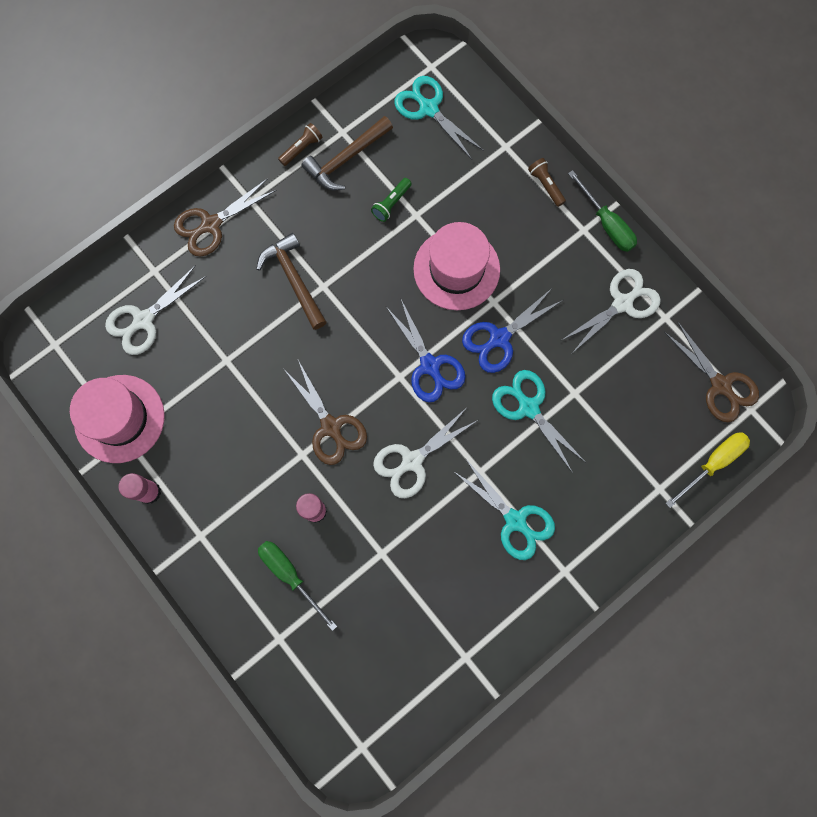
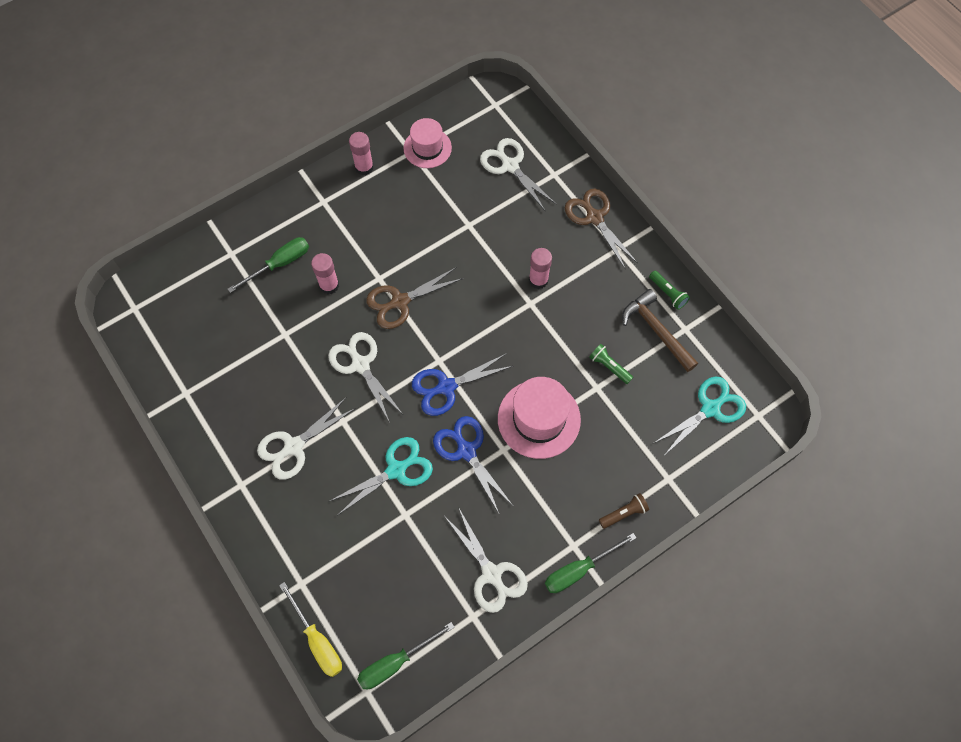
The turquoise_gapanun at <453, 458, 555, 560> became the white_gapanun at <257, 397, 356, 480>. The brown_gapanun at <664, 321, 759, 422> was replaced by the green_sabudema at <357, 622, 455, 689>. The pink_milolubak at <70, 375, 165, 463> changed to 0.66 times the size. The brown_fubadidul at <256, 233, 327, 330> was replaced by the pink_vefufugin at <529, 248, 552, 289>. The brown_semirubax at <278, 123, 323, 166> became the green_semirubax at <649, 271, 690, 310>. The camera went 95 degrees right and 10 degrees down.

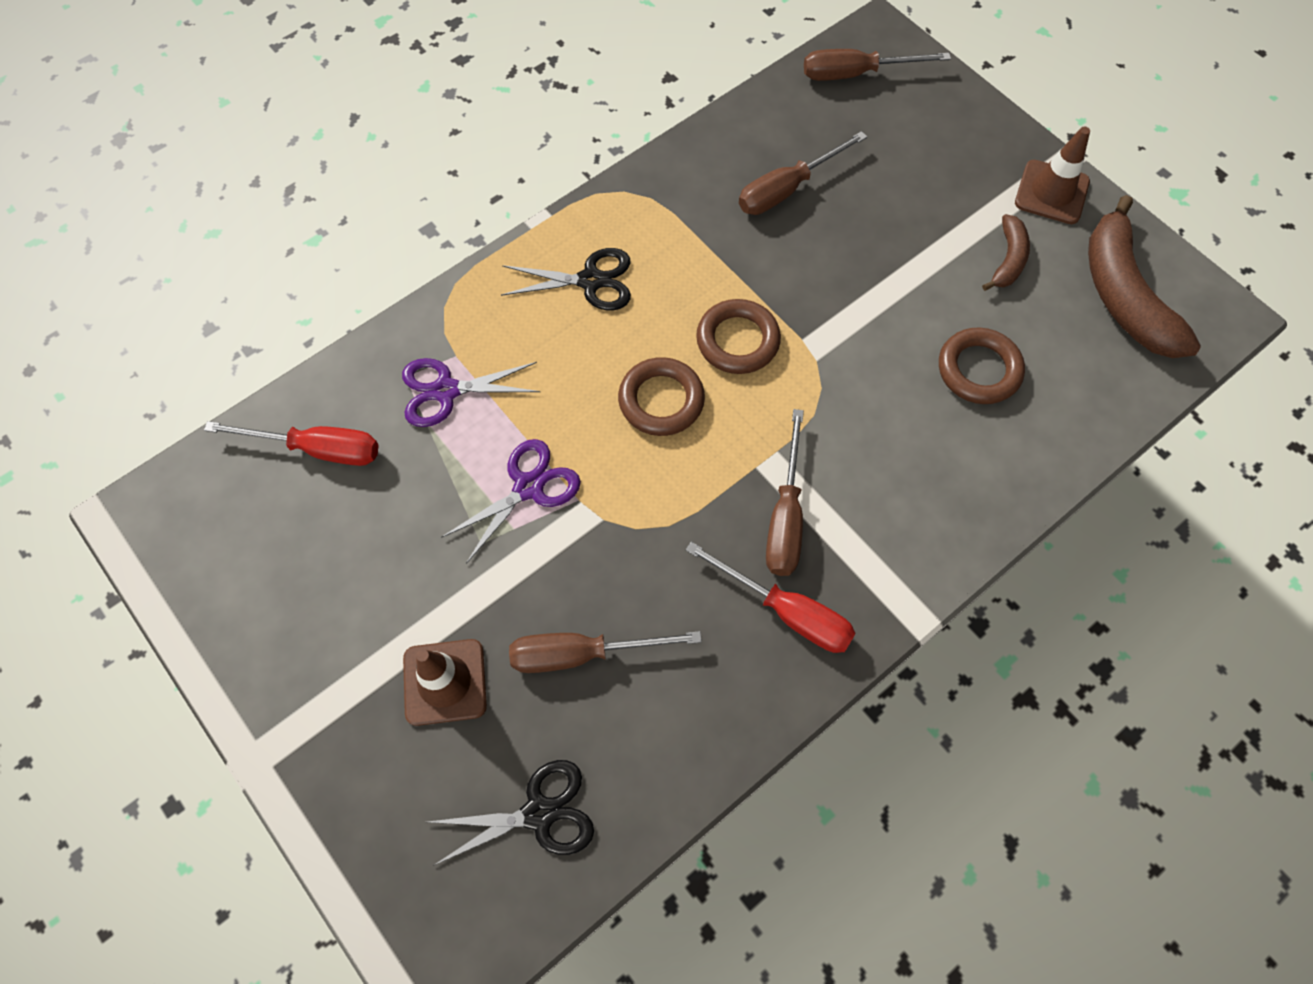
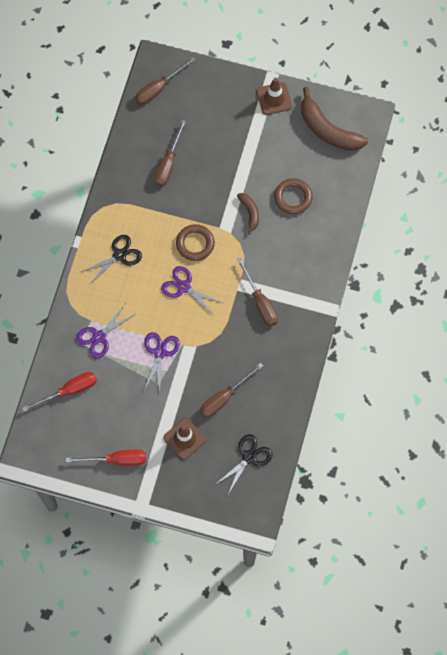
The red_sabudema moved from <686, 542, 856, 653> to <66, 450, 146, 465>. The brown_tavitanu at <618, 357, 705, 436> was replaced by the purple_gapanun at <161, 266, 222, 316>. The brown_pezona moved from <982, 214, 1030, 291> to <237, 193, 259, 235>. The camera went 35 degrees left and 5 degrees up.

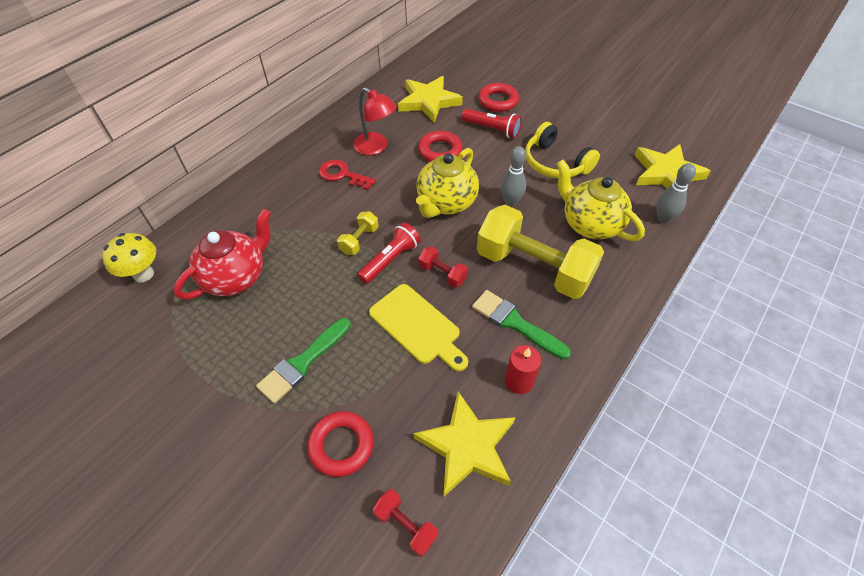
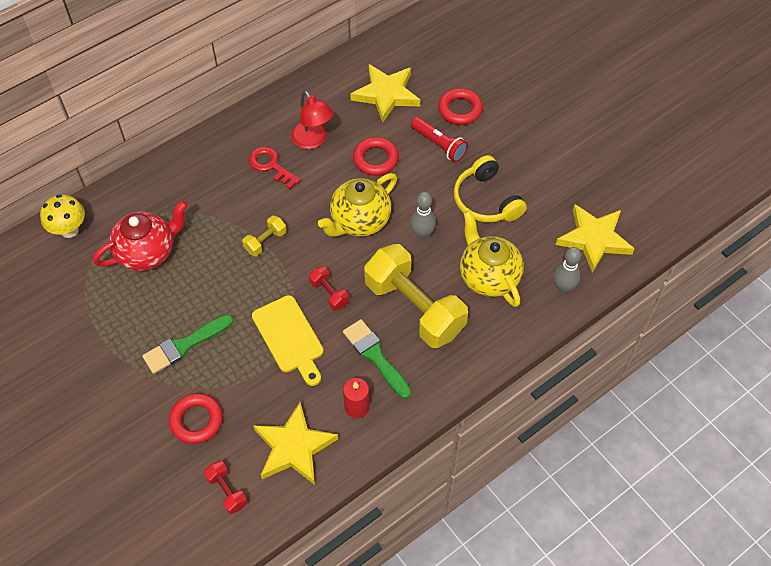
The red_semirubax at <357, 223, 421, 284> disappeared. The camera went 15 degrees right and 5 degrees up.

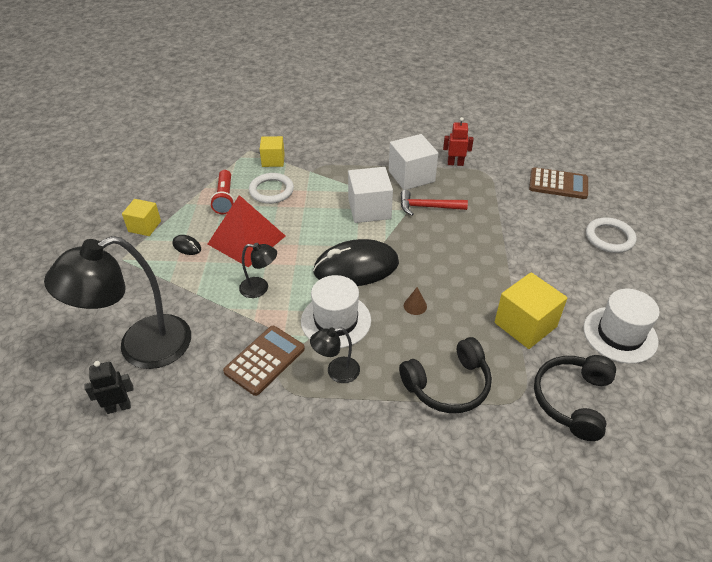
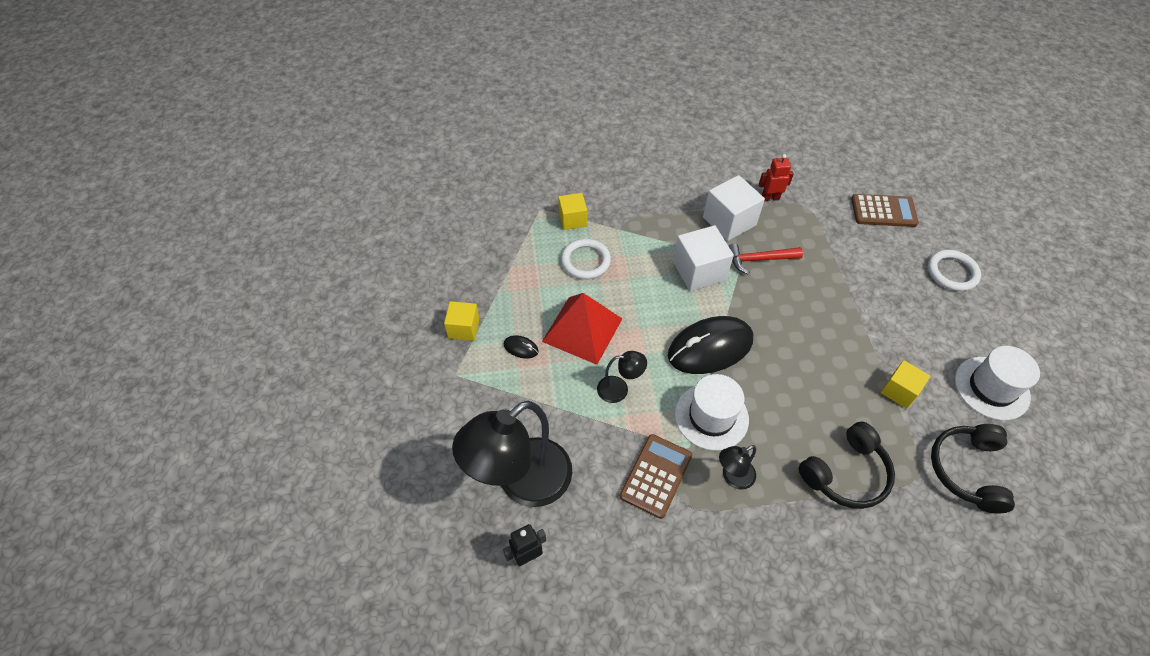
The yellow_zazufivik at <495, 272, 567, 349> changed to 0.63 times the size. The red_semirubax at <210, 170, 234, 214> disappeared. The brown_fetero at <404, 287, 427, 315> disappeared. The camera went 10 degrees left and 10 degrees up.

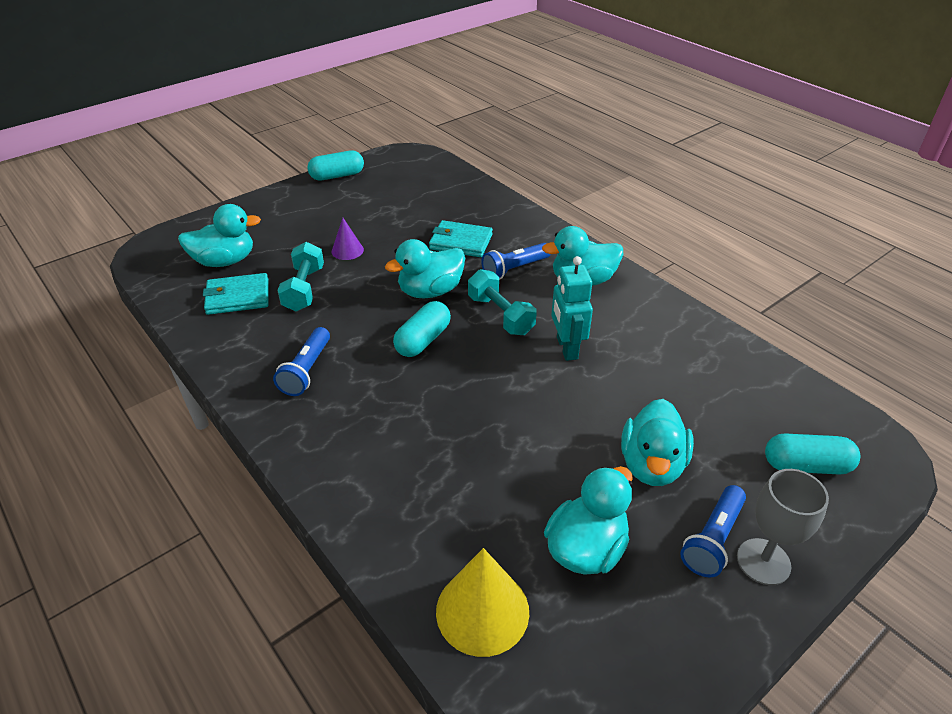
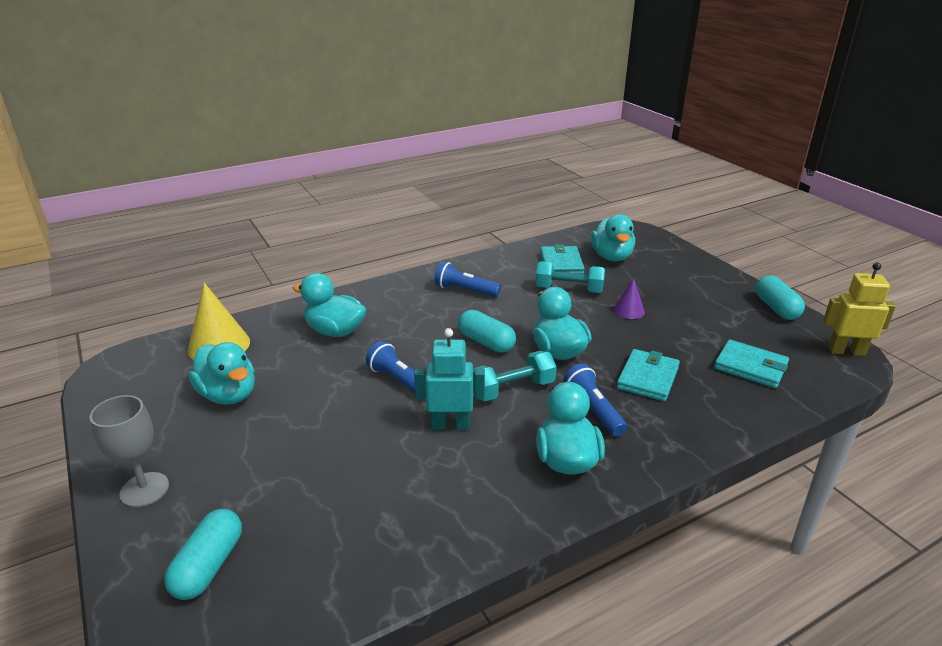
The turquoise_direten moved from <621, 399, 694, 486> to <293, 273, 366, 337>. The blue_semirubax moved from <680, 485, 746, 578> to <366, 341, 426, 399>. The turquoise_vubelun at <714, 339, 789, 388> appeared. The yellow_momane at <823, 263, 896, 356> appeared. The camera went 100 degrees right and 10 degrees down.

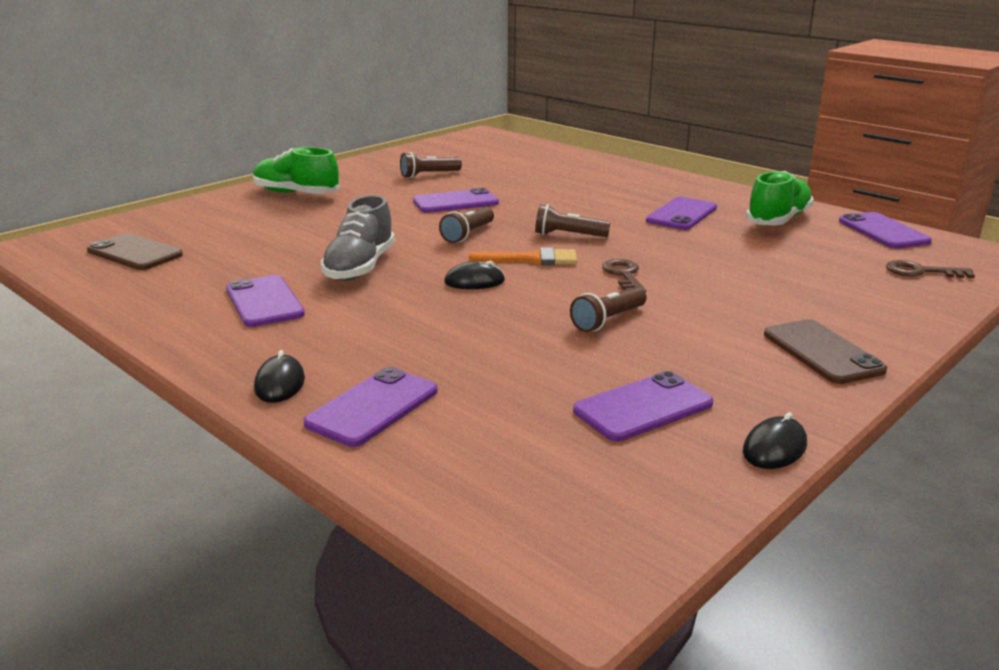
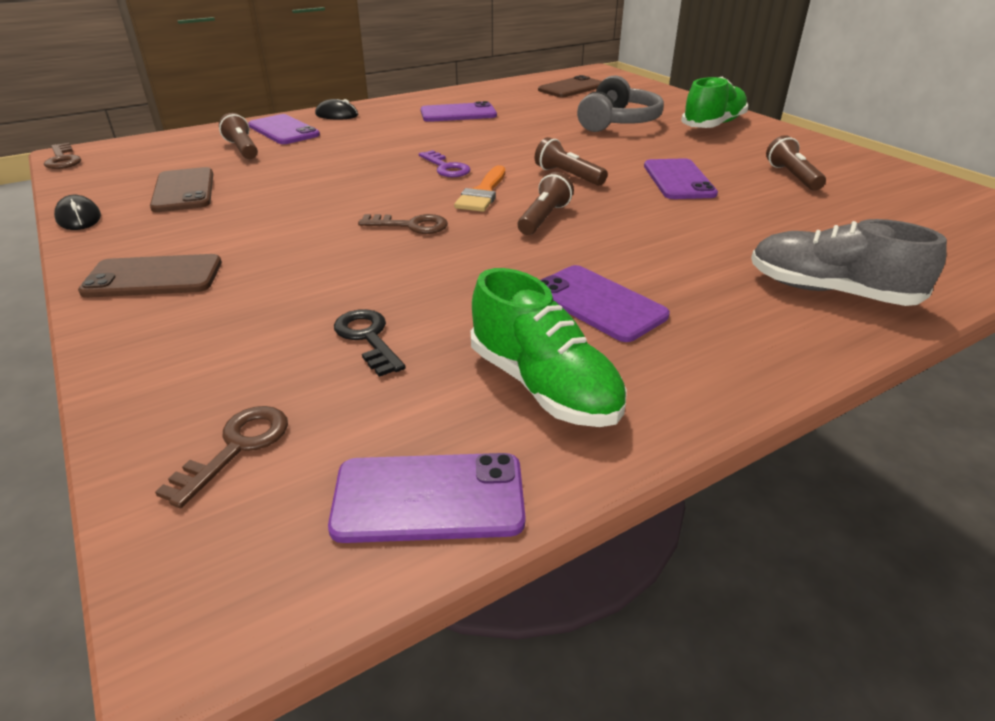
The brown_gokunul at <44, 143, 81, 169> appeared. The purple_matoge at <573, 371, 713, 441> became the brown_matoge at <150, 167, 213, 212>. The brown_semirubax moved from <570, 287, 646, 332> to <219, 113, 258, 159>. The black_gokunul at <334, 309, 406, 377> appeared. The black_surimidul at <444, 261, 505, 289> was replaced by the purple_gokunul at <419, 150, 470, 177>. The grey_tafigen at <577, 76, 664, 132> appeared. The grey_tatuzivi moved from <321, 195, 395, 281> to <751, 219, 947, 306>. The camera went 105 degrees right and 10 degrees up.

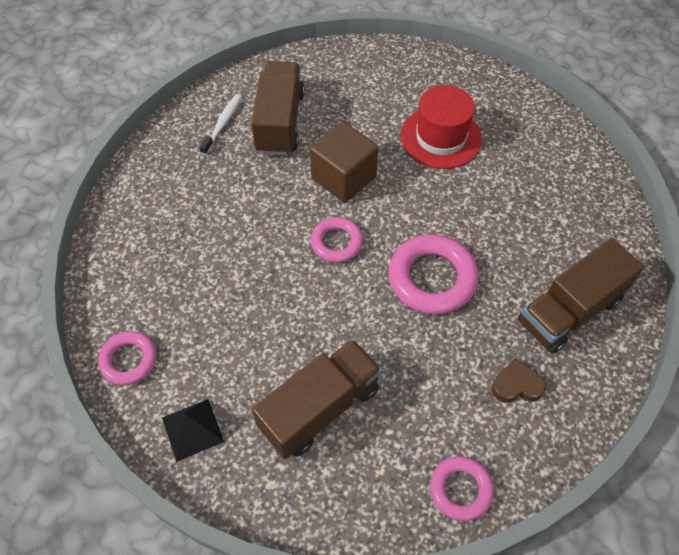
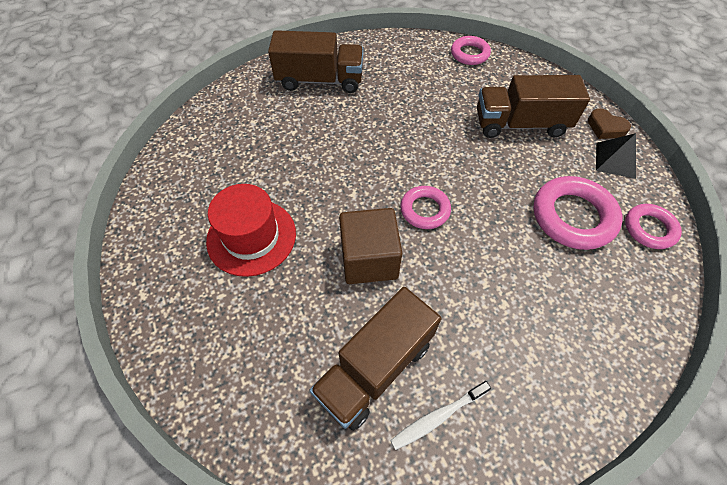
The pink_tavitanu moved from <388, 234, 479, 315> to <533, 176, 623, 250>. The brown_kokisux moved from <492, 359, 546, 403> to <588, 109, 631, 139>. The camera went 140 degrees left and 0 degrees up.

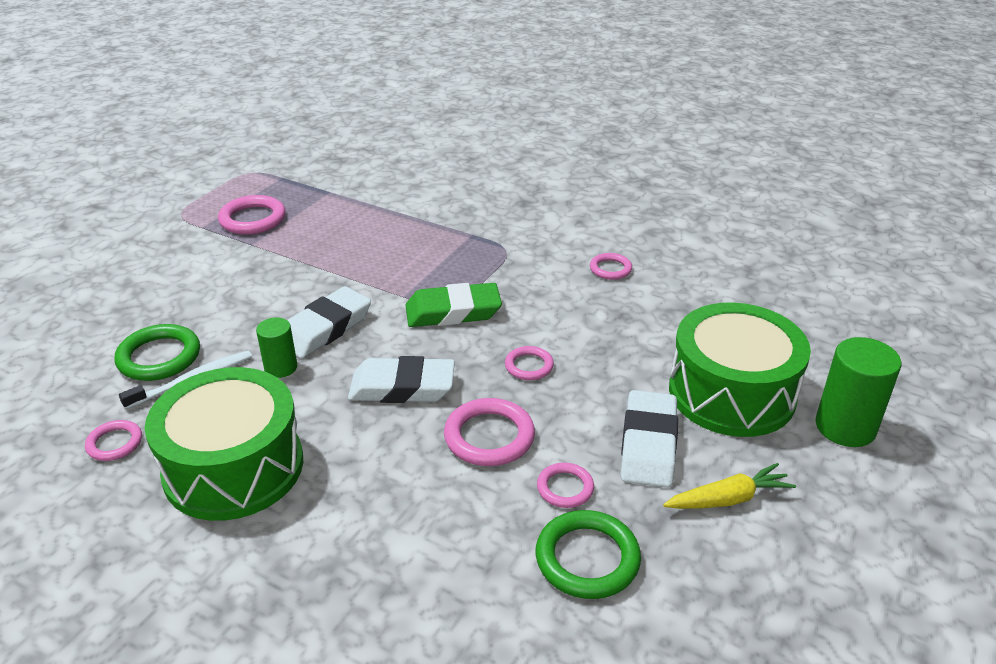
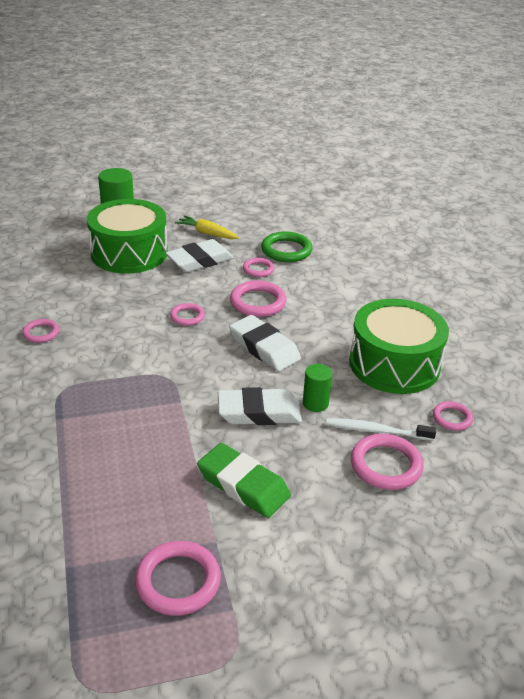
The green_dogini moved from <406, 283, 502, 327> to <197, 443, 291, 518>. The green_tavitanu at <114, 324, 200, 381> became the pink_tavitanu at <351, 434, 424, 490>. The camera went 135 degrees left and 0 degrees up.

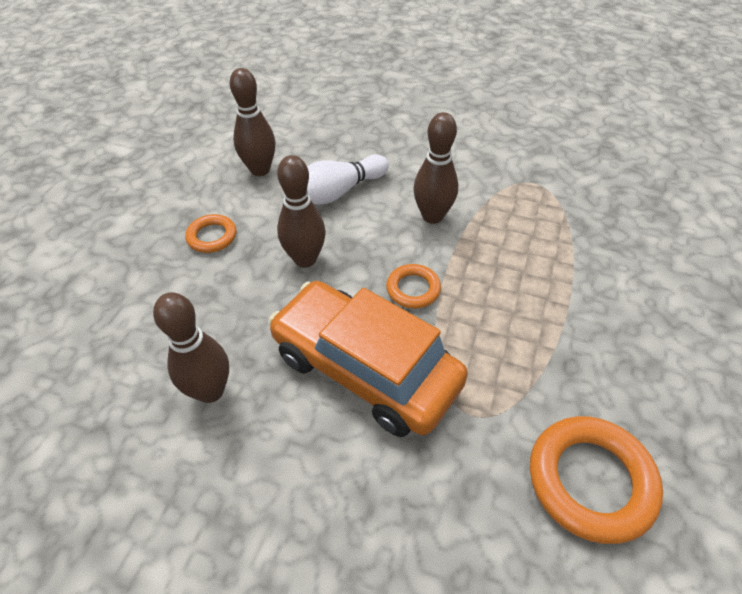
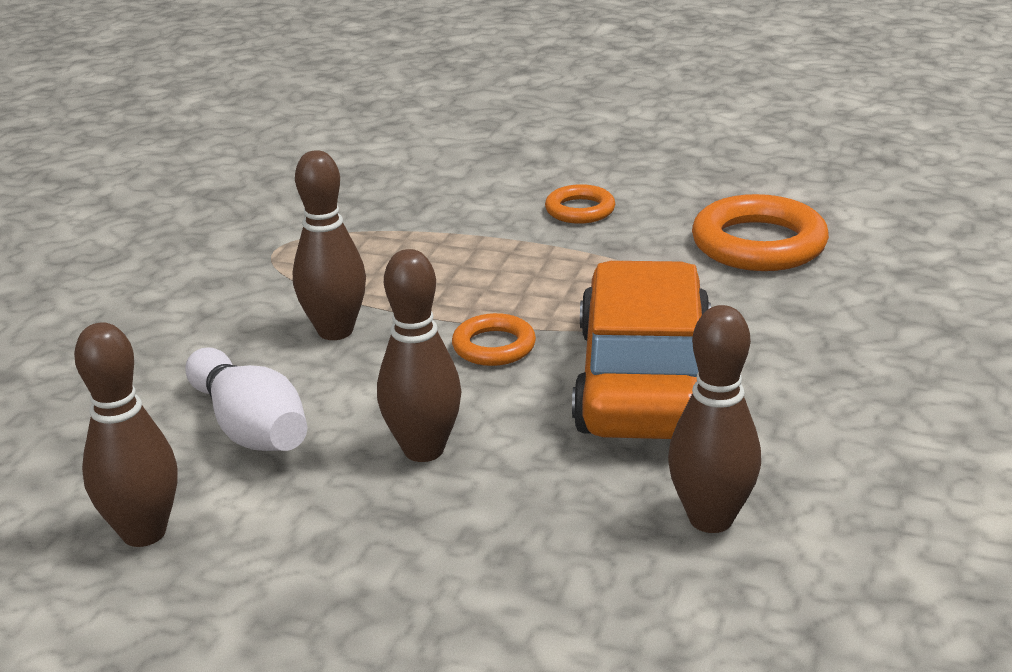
The orange_tavitanu moved from <185, 214, 236, 253> to <545, 184, 615, 224>. The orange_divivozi at <268, 281, 468, 437> turned 150 degrees clockwise. The camera went 90 degrees left and 20 degrees down.

